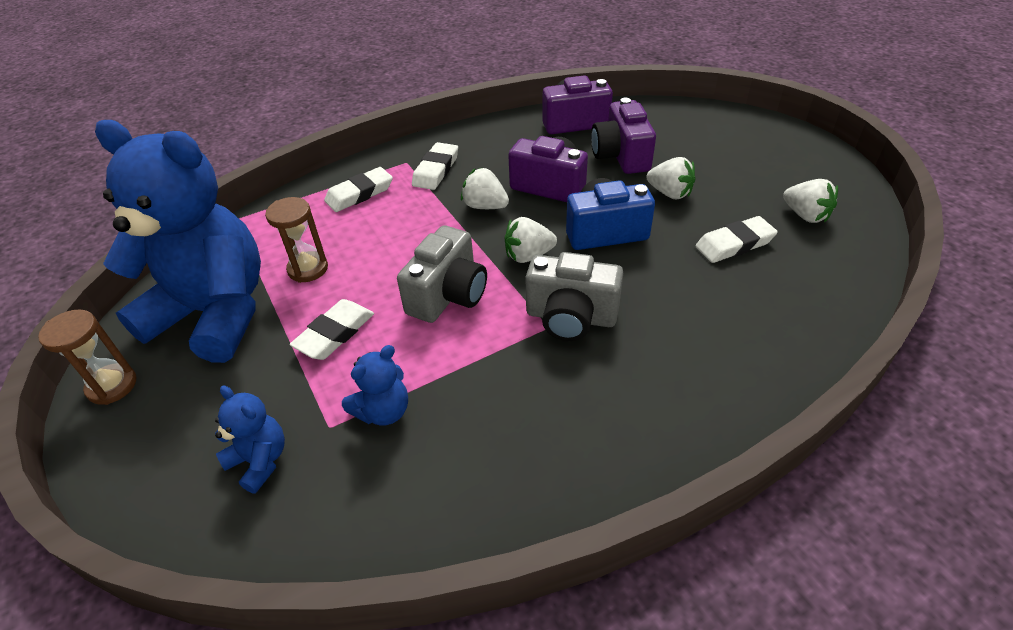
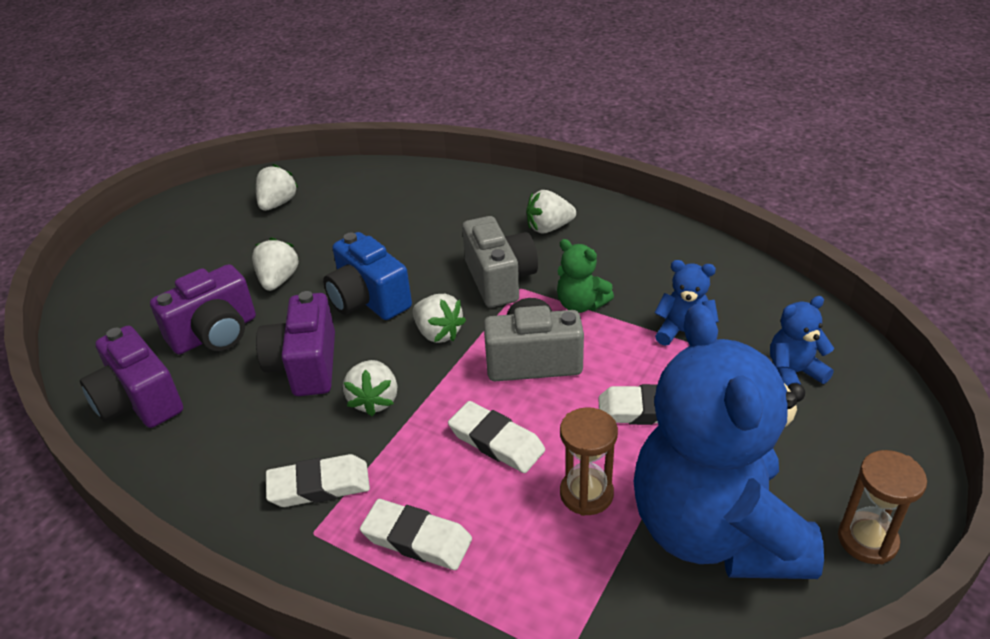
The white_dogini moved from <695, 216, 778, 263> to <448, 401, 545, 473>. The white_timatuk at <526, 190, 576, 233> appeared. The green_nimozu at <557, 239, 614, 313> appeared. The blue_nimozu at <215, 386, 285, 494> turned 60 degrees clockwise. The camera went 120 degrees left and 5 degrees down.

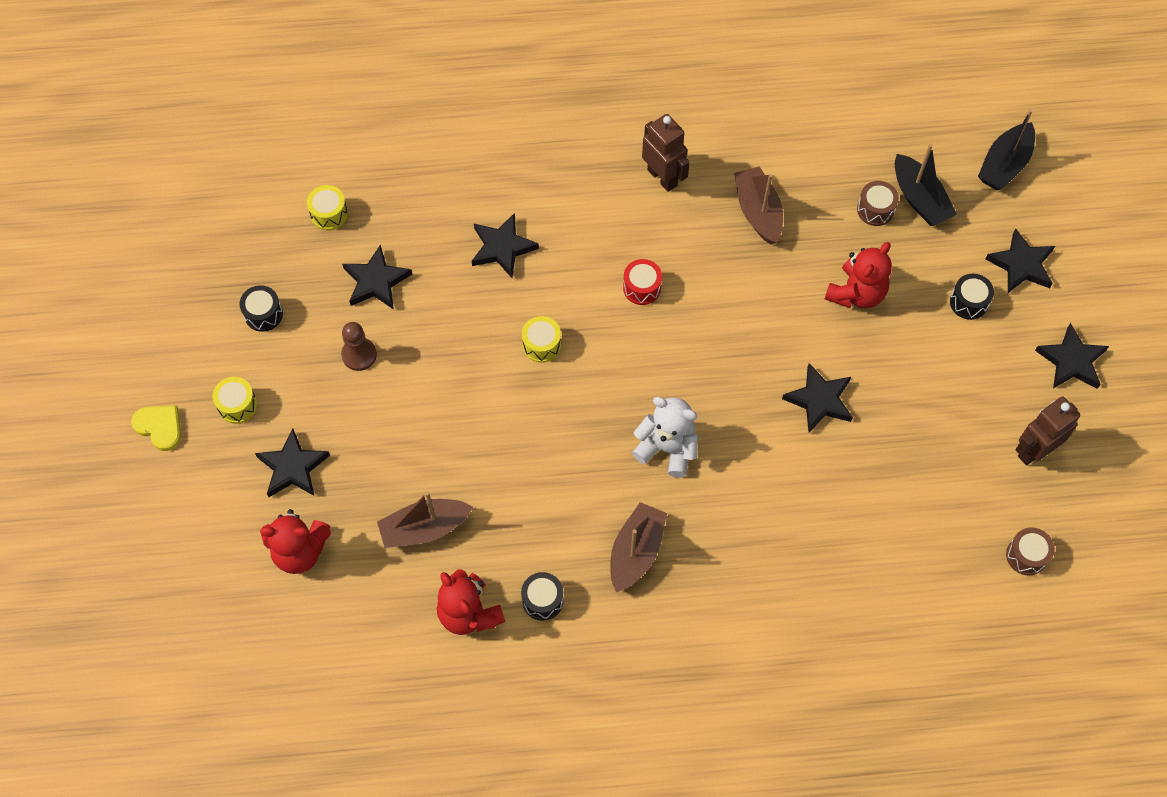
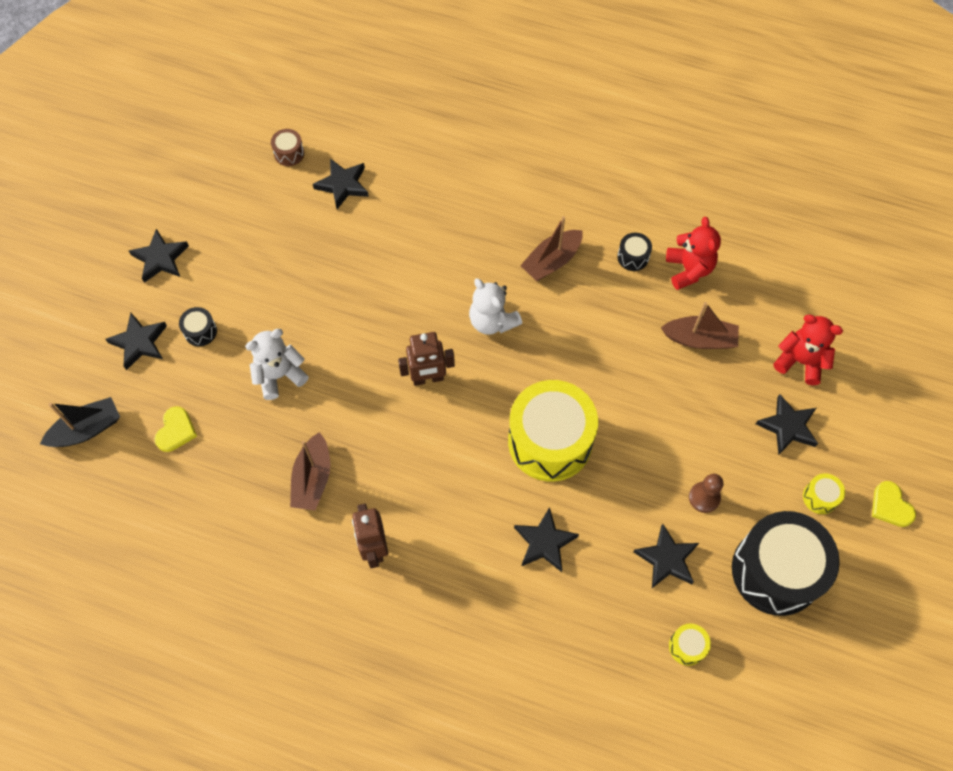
The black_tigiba at <895, 144, 957, 226> was replaced by the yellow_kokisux at <154, 406, 197, 452>. The red_nimozu at <825, 242, 892, 309> became the white_nimozu at <245, 329, 309, 400>. The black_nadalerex moved from <782, 363, 853, 432> to <313, 159, 369, 209>. The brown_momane moved from <1016, 396, 1080, 465> to <398, 332, 455, 386>. The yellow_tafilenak at <522, 316, 561, 363> changed to 2.48 times the size. The black_tafilenak at <239, 285, 283, 332> changed to 2.48 times the size. The red_tafilenak at <623, 259, 662, 305> disappeared. The brown_tafilenak at <857, 181, 899, 226> disappeared. The camera went 155 degrees left and 0 degrees up.

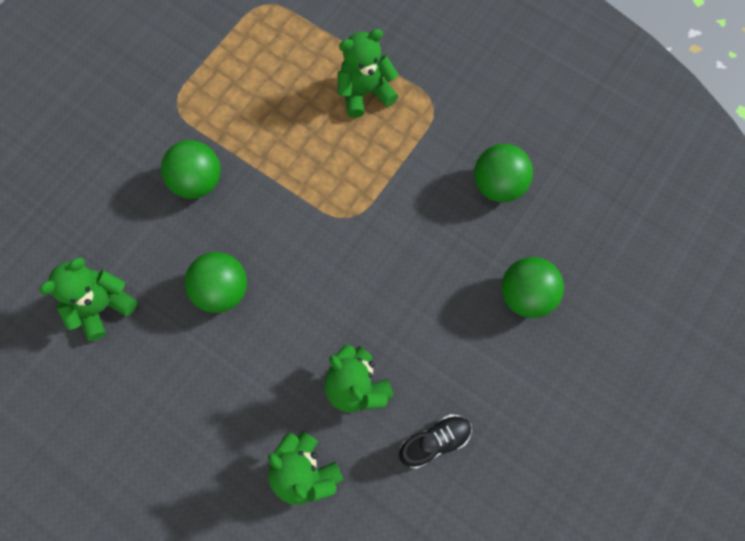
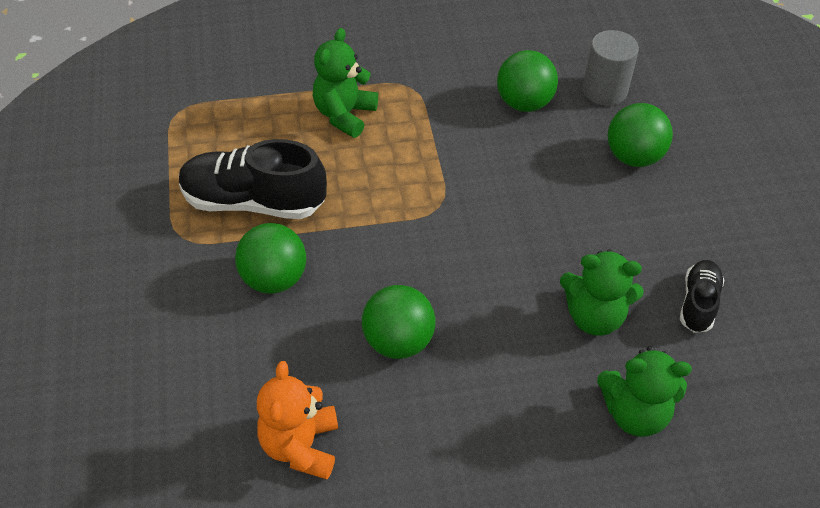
The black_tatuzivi at <179, 139, 327, 219> appeared. The green_nimozu at <39, 258, 138, 341> became the orange_nimozu at <257, 361, 338, 479>. The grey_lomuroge at <583, 30, 639, 106> appeared. The camera went 45 degrees left and 20 degrees down.

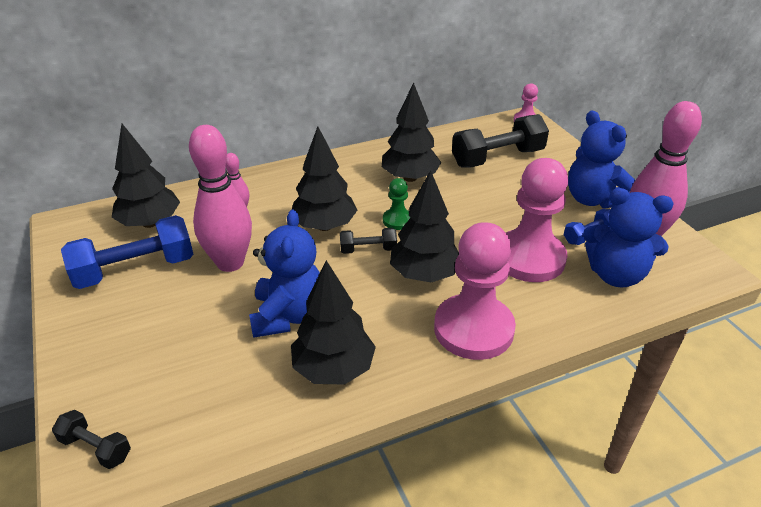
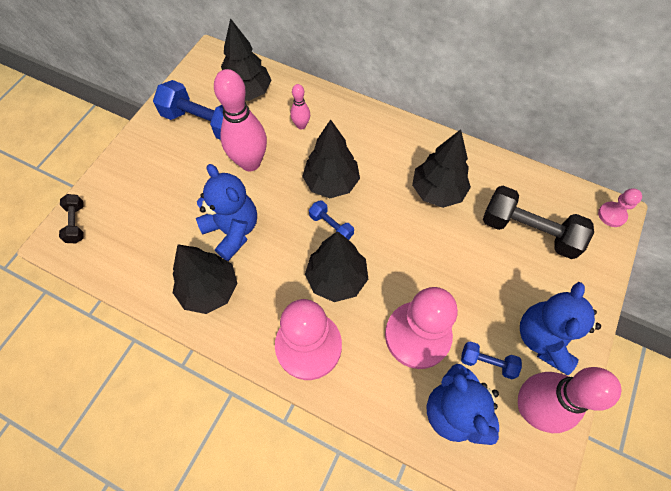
The blue_nimozu at <249, 210, 320, 338> turned 90 degrees counterclockwise. The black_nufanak at <340, 228, 397, 254> became the blue_nufanak at <309, 200, 354, 240>. The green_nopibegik at <383, 178, 411, 230> disappeared. The camera went 50 degrees right and 25 degrees up.

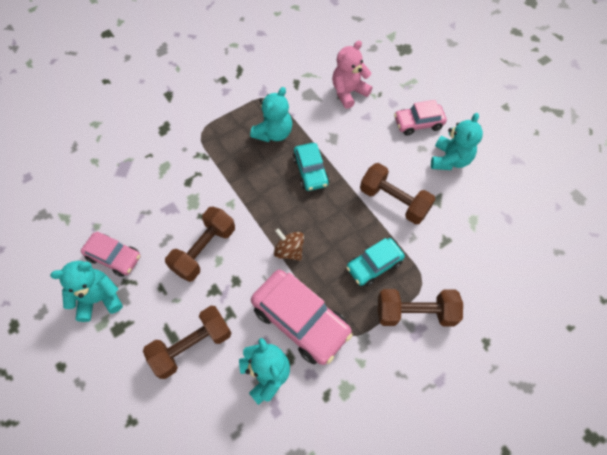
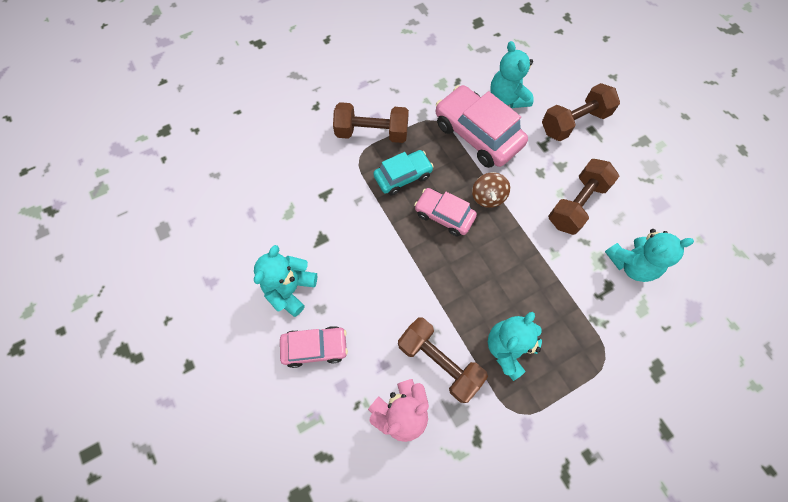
The brown_nufanak moved from <360, 163, 435, 225> to <398, 317, 488, 403>. The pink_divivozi moved from <81, 231, 141, 277> to <414, 188, 477, 237>. The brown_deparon at <274, 228, 304, 261> turned 45 degrees clockwise. The turquoise_nimozu moved from <50, 261, 123, 322> to <605, 229, 694, 282>. The turquoise_divivozi at <293, 143, 329, 191> disappeared. The camera went 175 degrees left and 5 degrees up.

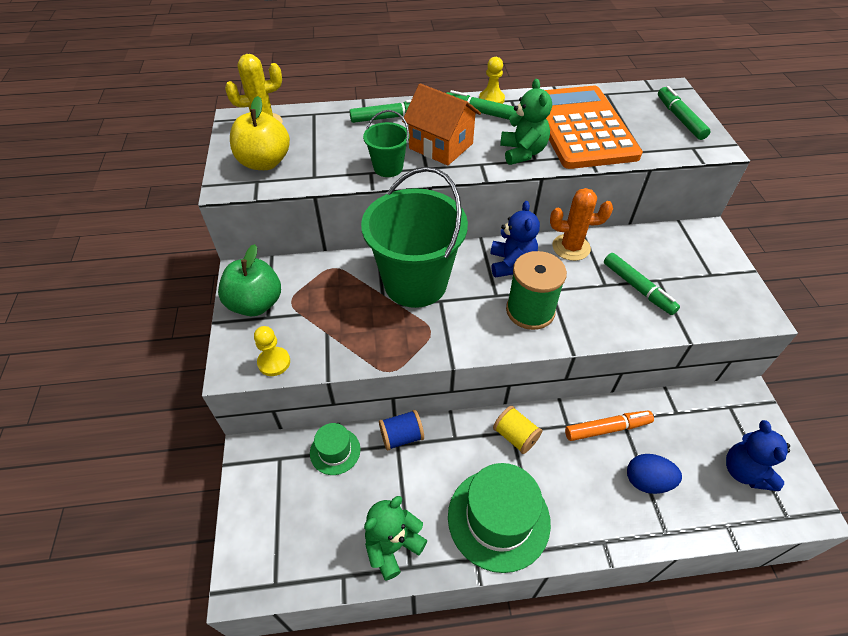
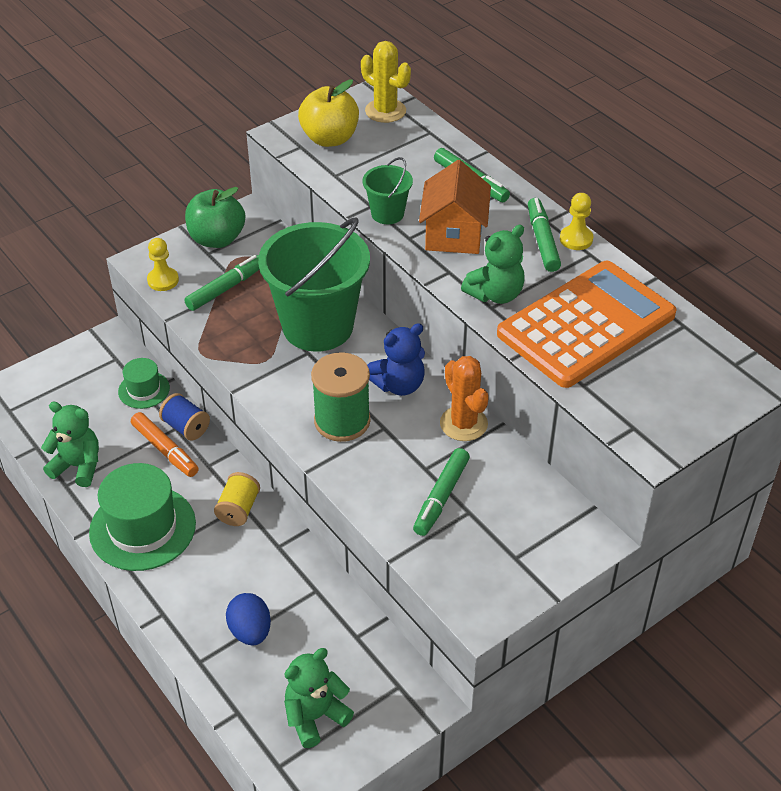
The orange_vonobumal moved from <565, 411, 654, 441> to <131, 412, 198, 477>. The green_vonobumal moved from <658, 86, 711, 140> to <184, 255, 260, 311>. The blue_nimozu at <726, 420, 790, 491> became the green_nimozu at <284, 648, 354, 748>. The camera went 60 degrees right and 5 degrees down.

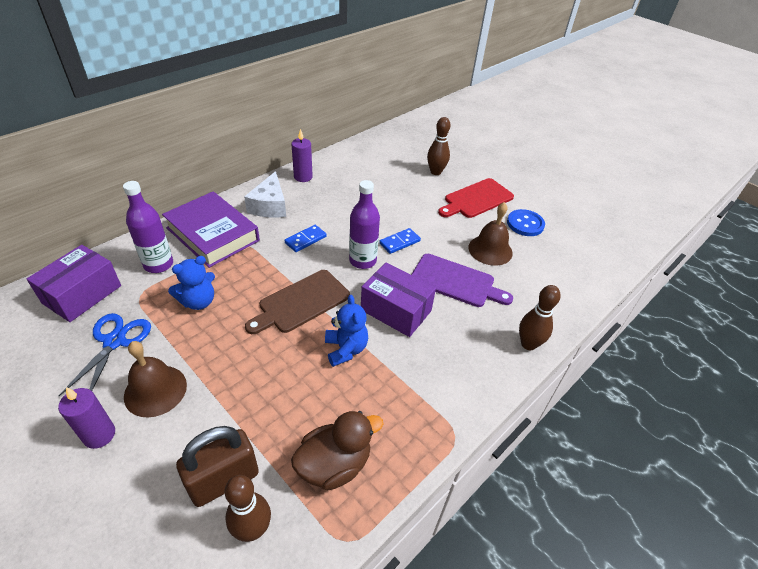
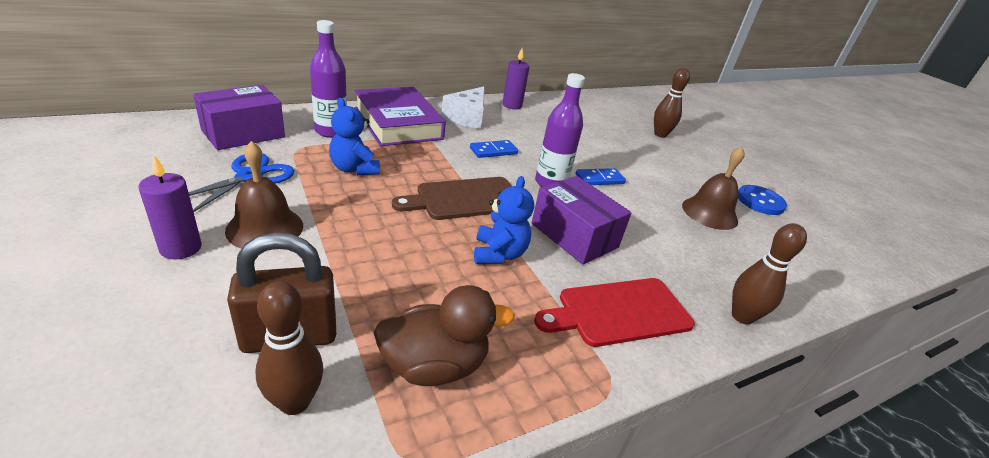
The blue_nimozu at <168, 256, 215, 310> turned 75 degrees clockwise. The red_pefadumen moved from <438, 178, 514, 218> to <534, 278, 695, 347>. The purple_pefadumen at <411, 254, 513, 307> disappeared. The camera went 15 degrees right and 10 degrees down.

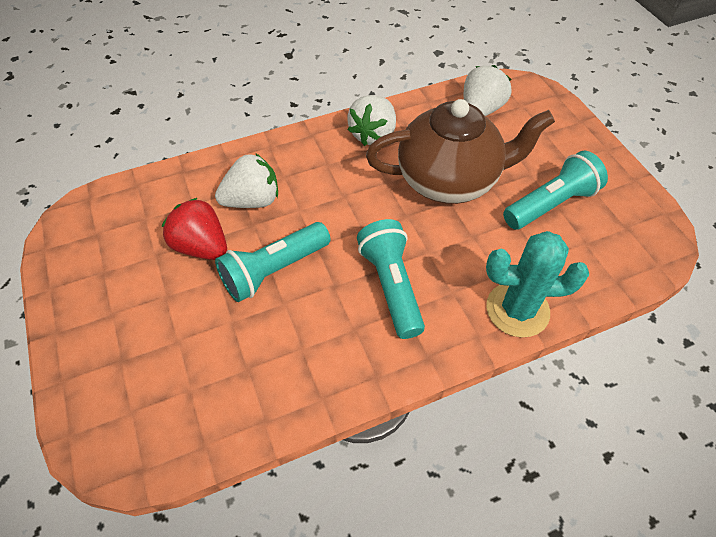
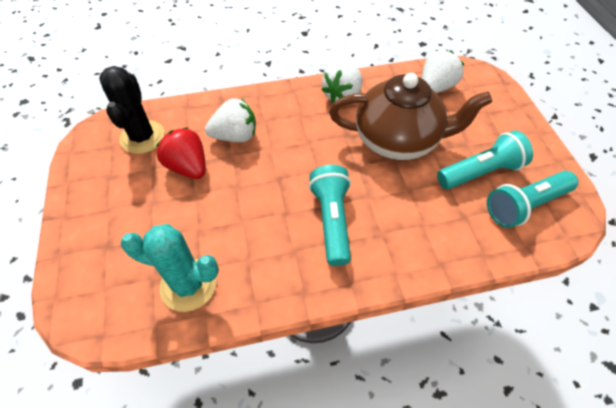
The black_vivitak at <99, 66, 165, 154> appeared. The turquoise_vivitak moved from <486, 231, 589, 338> to <121, 224, 219, 312>. The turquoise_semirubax moved from <215, 222, 331, 302> to <487, 171, 578, 228>. The camera went 10 degrees right and 0 degrees up.

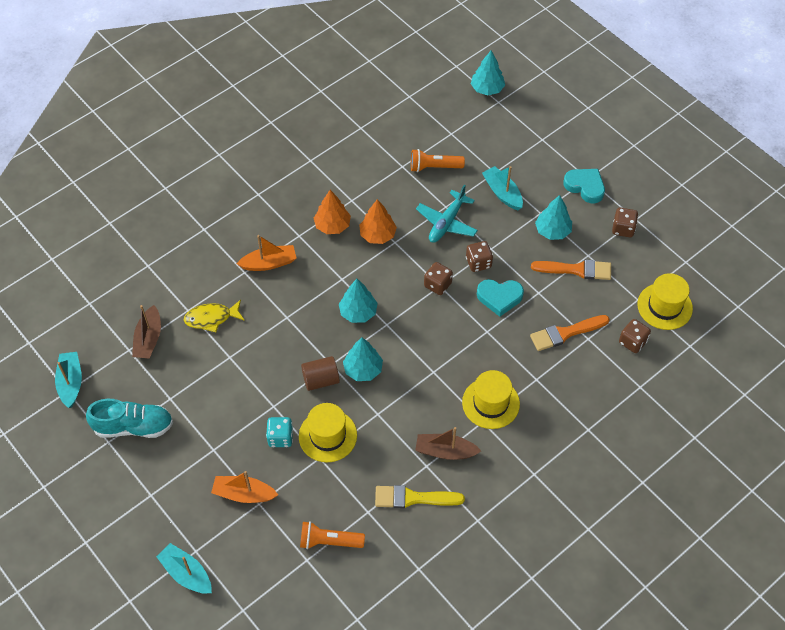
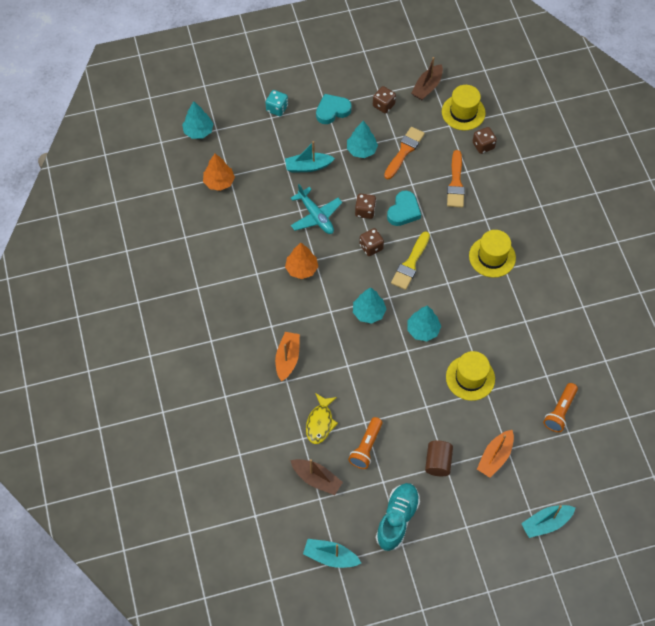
The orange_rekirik moved from <314, 190, 351, 234> to <203, 154, 235, 191>. The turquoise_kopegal moved from <266, 417, 293, 447> to <266, 90, 288, 116>. The orange_semirubax moved from <411, 149, 465, 172> to <348, 417, 383, 469>. The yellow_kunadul moved from <375, 485, 465, 508> to <391, 232, 430, 290>. The brown_tigiba moved from <415, 427, 481, 460> to <411, 57, 443, 100>. The brown_lomuroge moved from <301, 356, 340, 391> to <425, 441, 453, 476>. The camera went 65 degrees left and 5 degrees up.

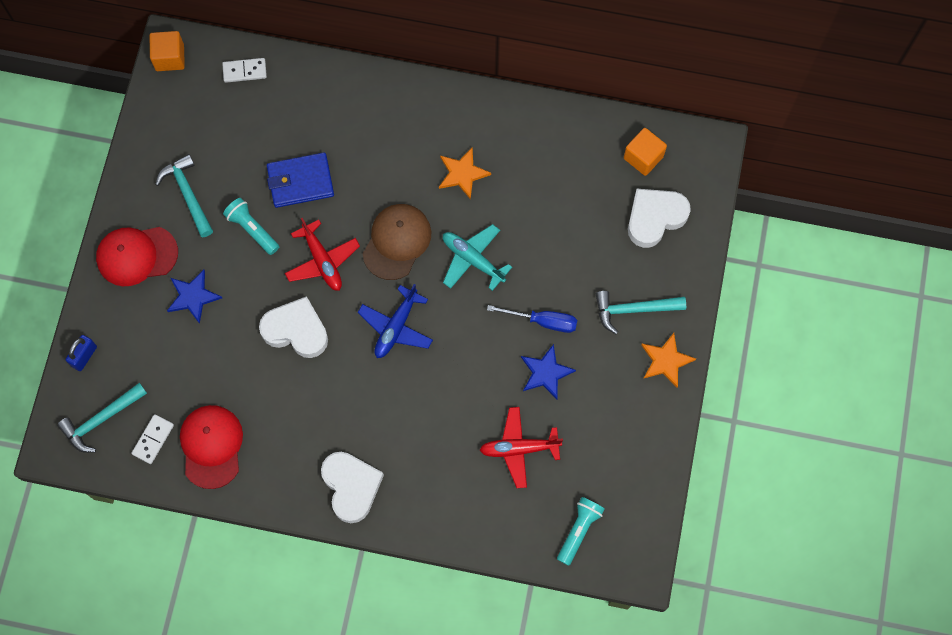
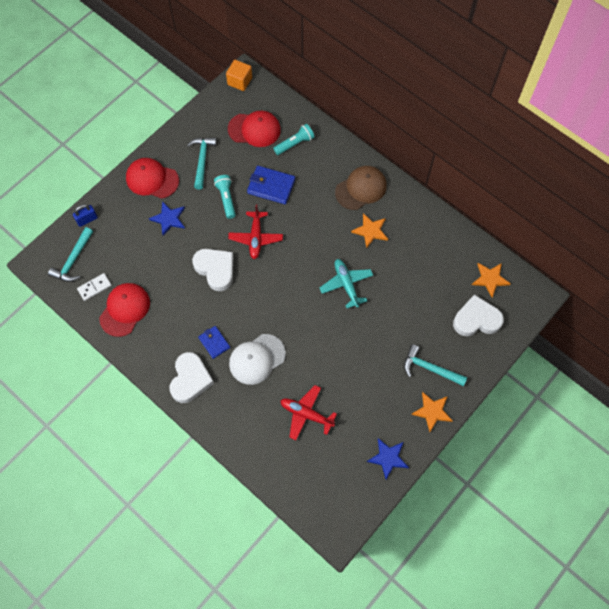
The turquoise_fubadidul at <57, 383, 147, 453> turned 60 degrees counterclockwise. The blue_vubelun at <198, 326, 230, 359> appeared. The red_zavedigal at <228, 111, 281, 147> appeared. The white_zavedigal at <229, 334, 286, 385> appeared. The turquoise_semirubax moved from <557, 497, 605, 566> to <273, 124, 314, 155>. The brown_zavedigal moved from <363, 204, 431, 280> to <335, 166, 387, 210>. The blue_nadalerex moved from <521, 344, 576, 399> to <367, 438, 409, 479>. The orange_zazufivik at <624, 128, 667, 176> was replaced by the orange_nadalerex at <472, 263, 511, 297>. The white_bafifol at <222, 58, 267, 83> disappeared. The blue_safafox at <358, 284, 433, 358> disappeared. The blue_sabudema at <487, 305, 577, 333> disappeared. The camera went 30 degrees right and 5 degrees down.

